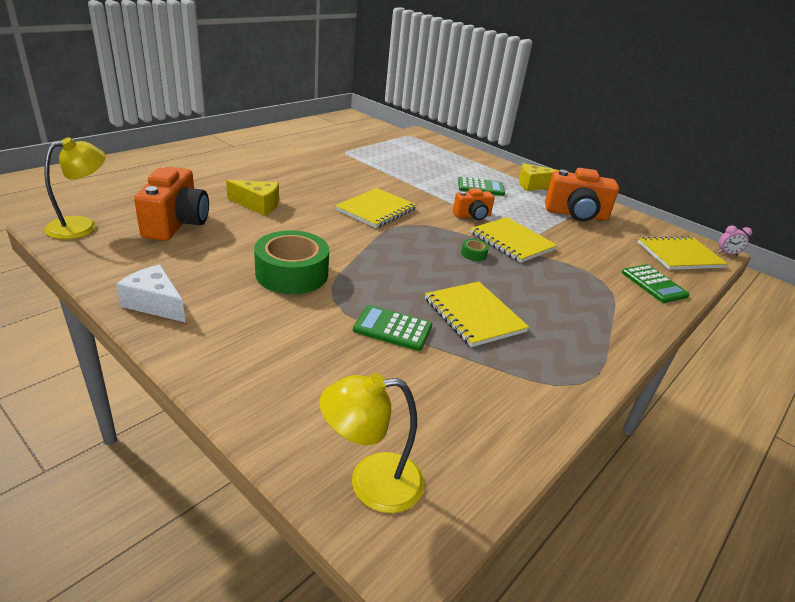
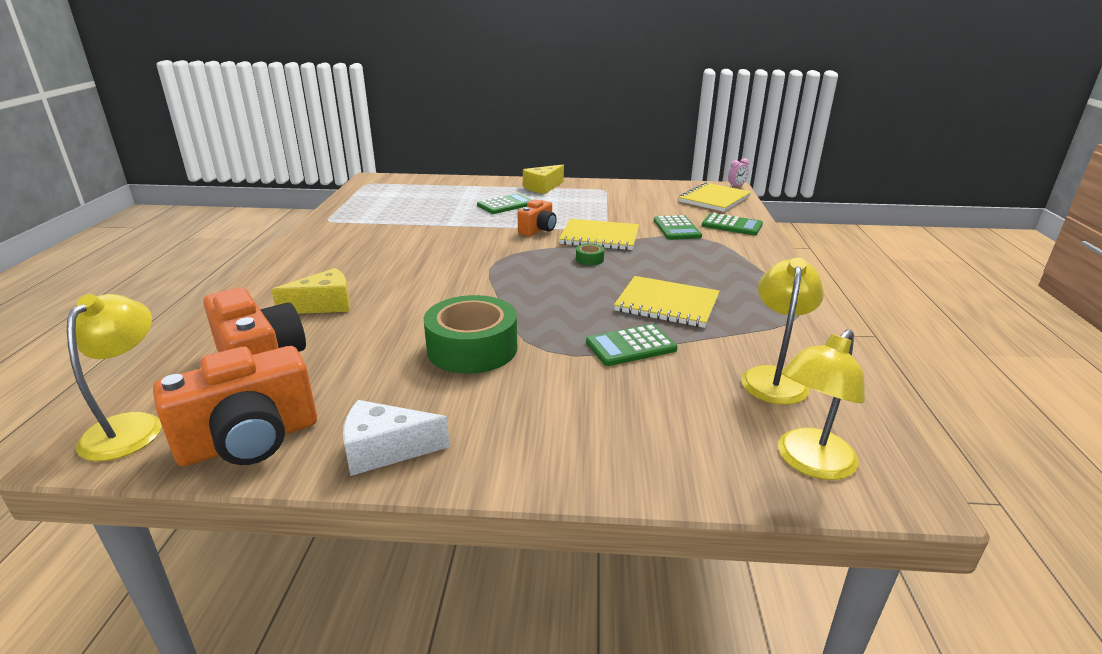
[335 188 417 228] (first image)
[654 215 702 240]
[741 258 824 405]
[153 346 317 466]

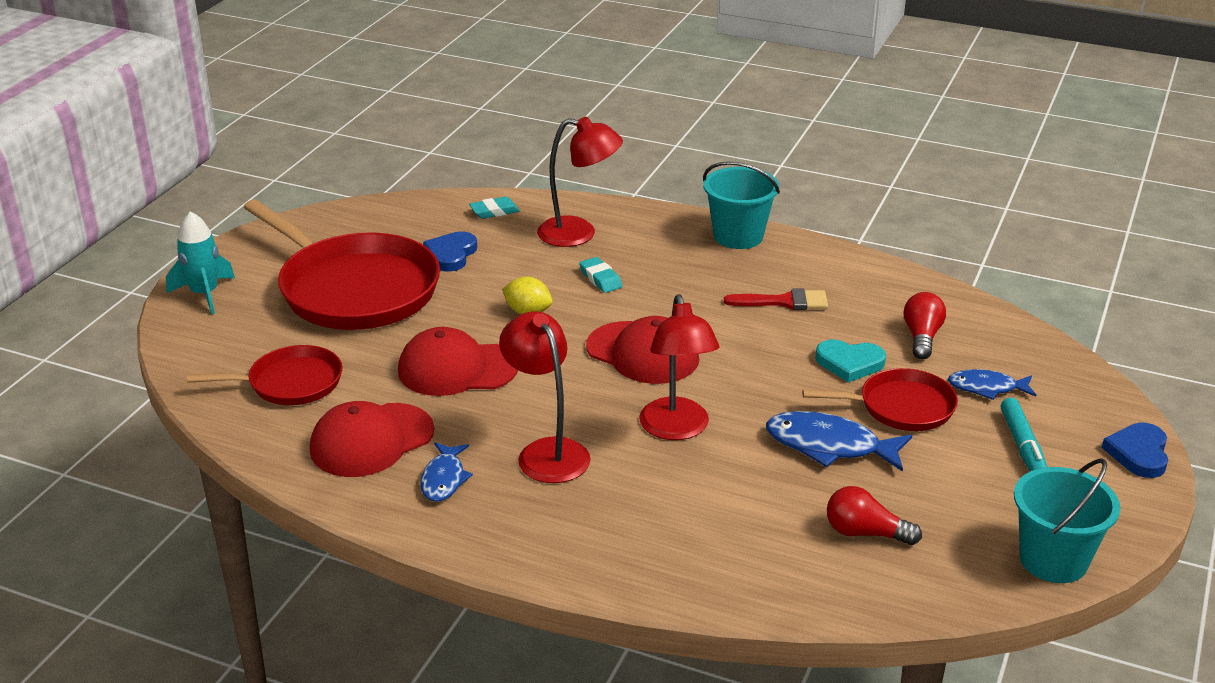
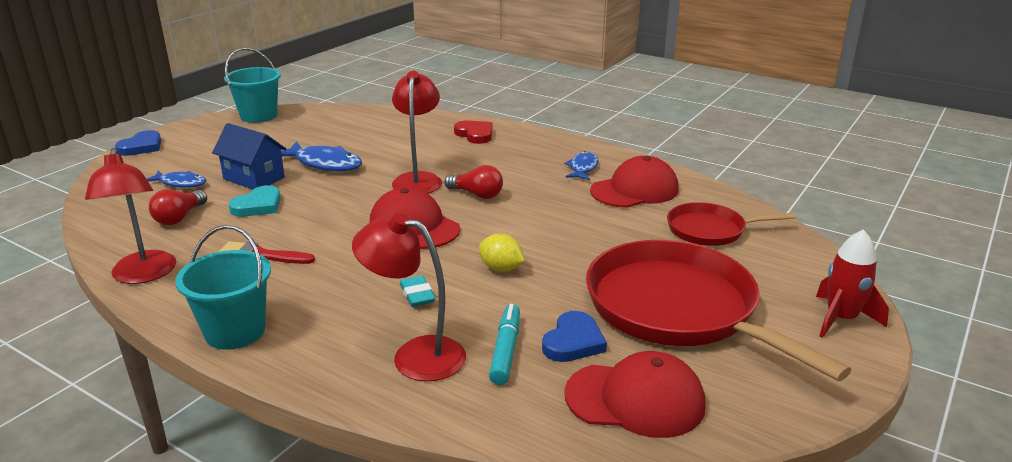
[469 197 520 219] (first image)
[454 121 493 144]
[564 351 705 438]
[85 148 176 284]
[444 165 503 199]
[489 304 520 385]
[212 123 286 189]
[816 229 889 338]
[228 185 281 217]

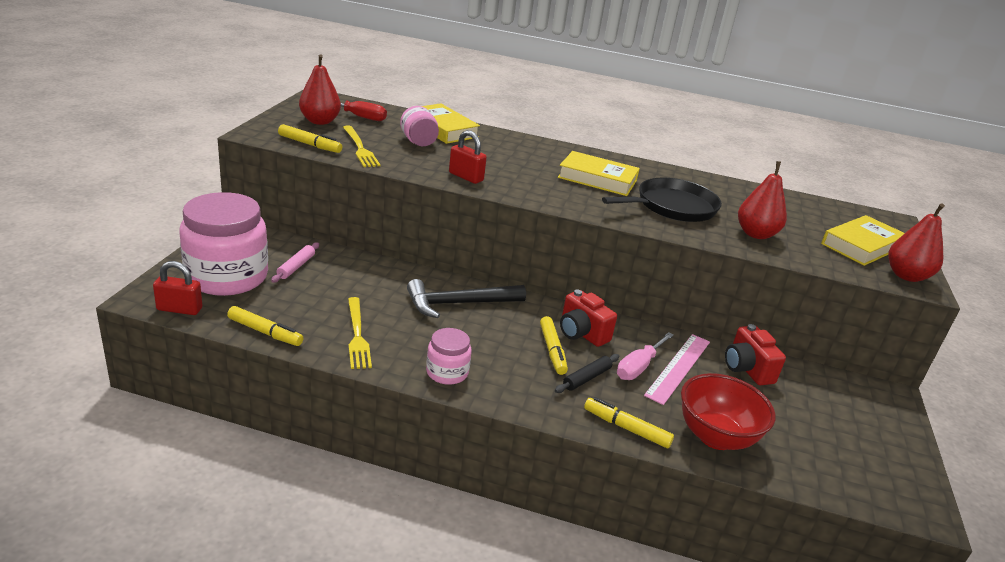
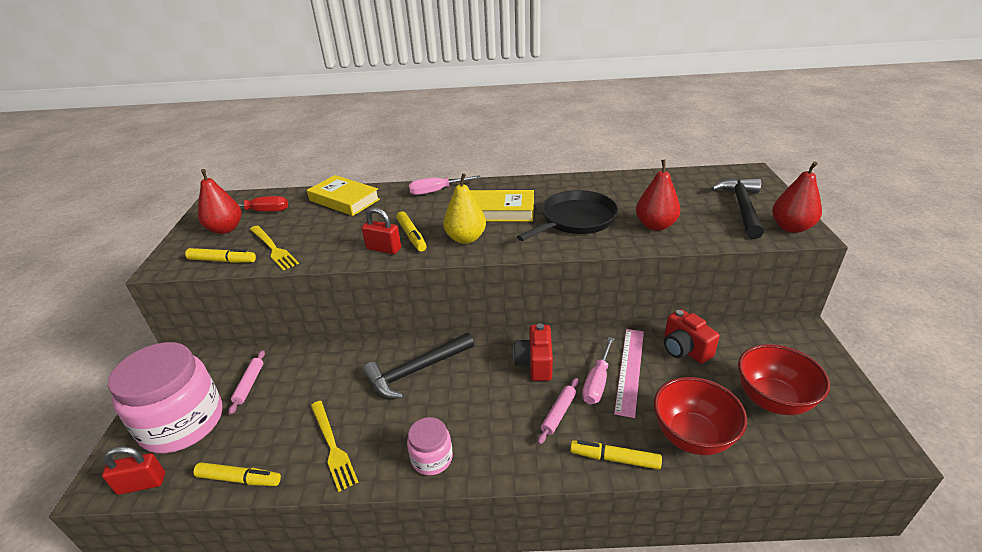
[400 106 439 146] (first image)
[409 175 481 195]
[443 173 486 244]
[738 344 830 415]
[396 211 427 252]
[711 178 764 239]
[537 378 578 444]
[513 323 553 381]

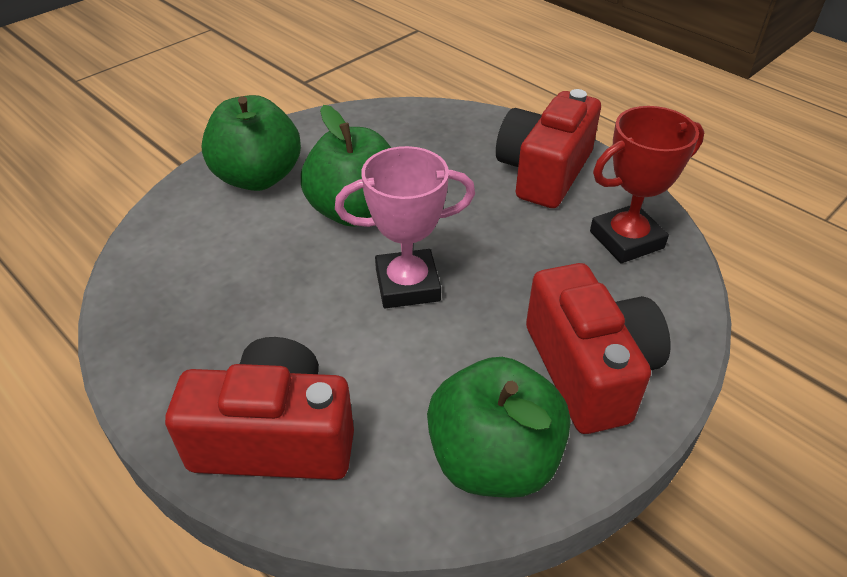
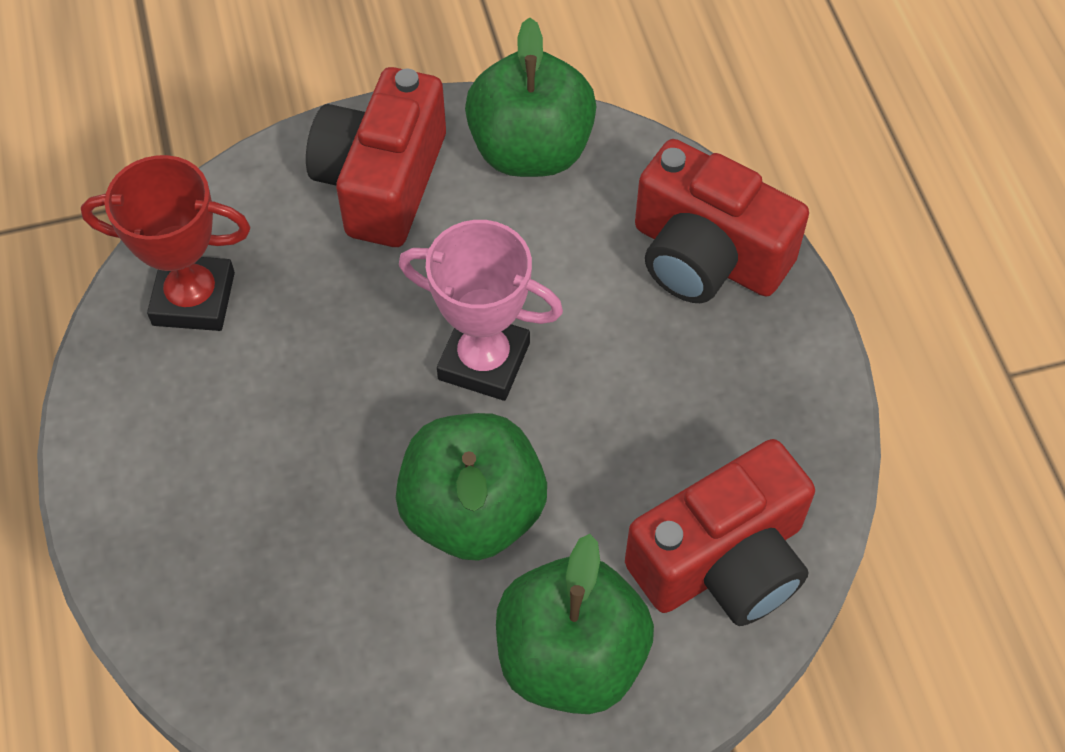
[625 439 815 626]

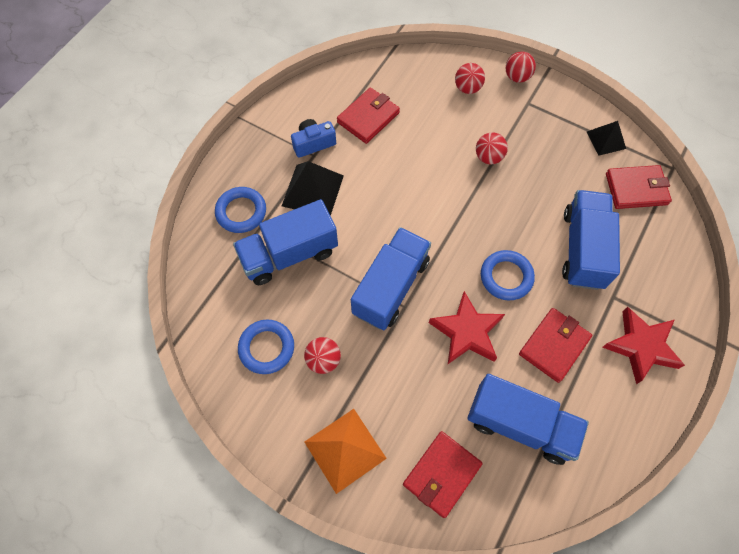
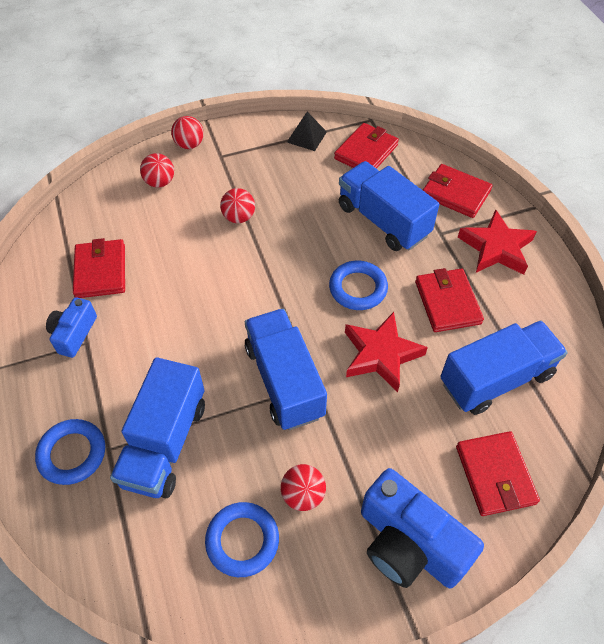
[282 161 344 216] (first image)
[423 164 493 218]
[361 468 484 588]

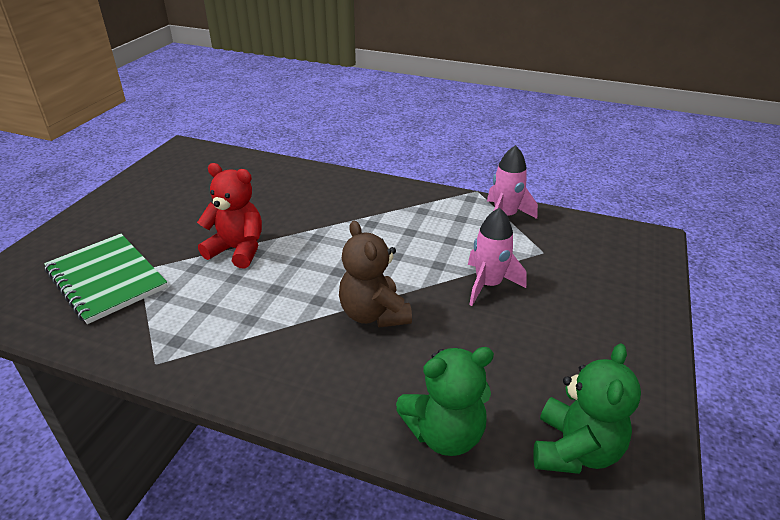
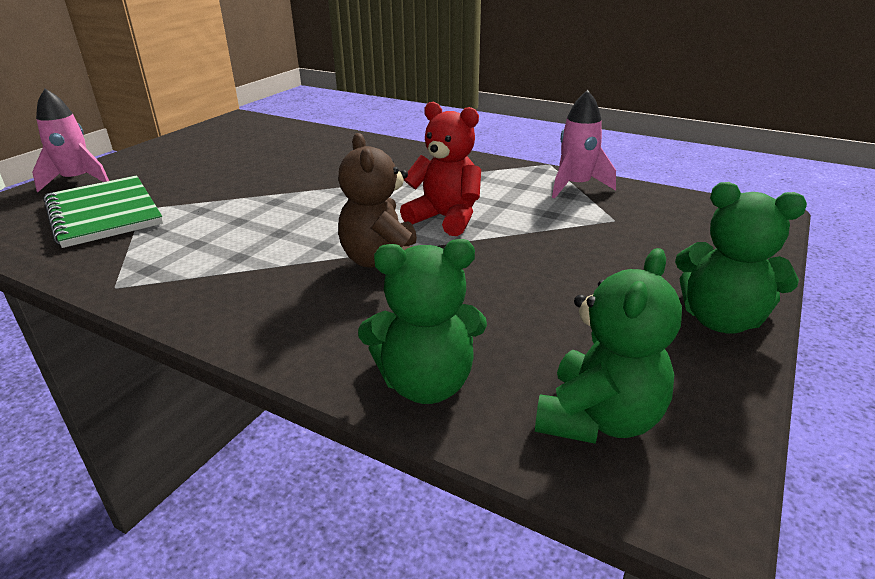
[675 182 807 334]
[400 102 481 236]
[32 89 109 192]

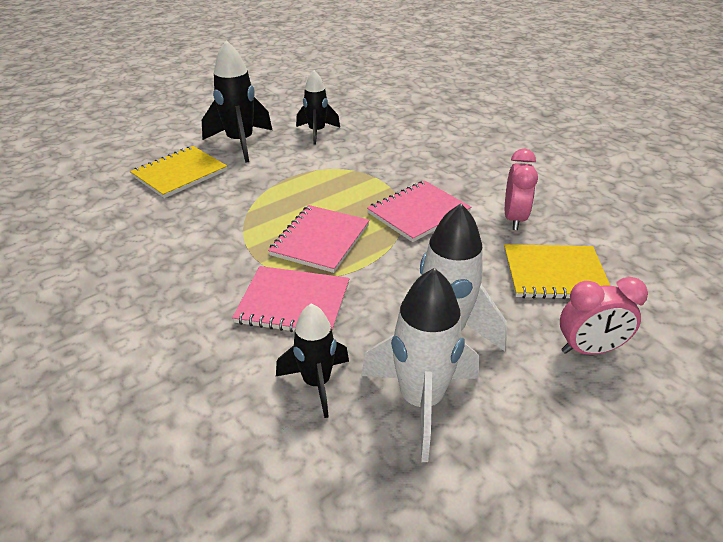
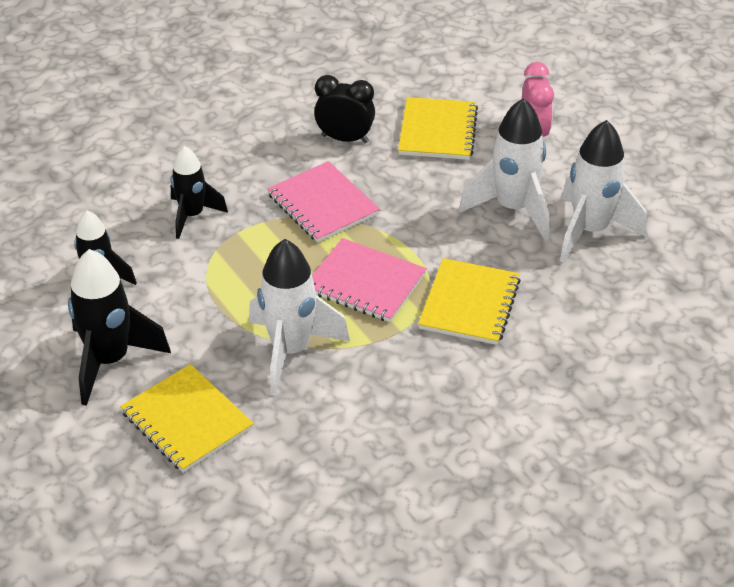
[249 239 350 395]
[171 146 228 239]
[418 258 521 345]
[314 75 375 143]

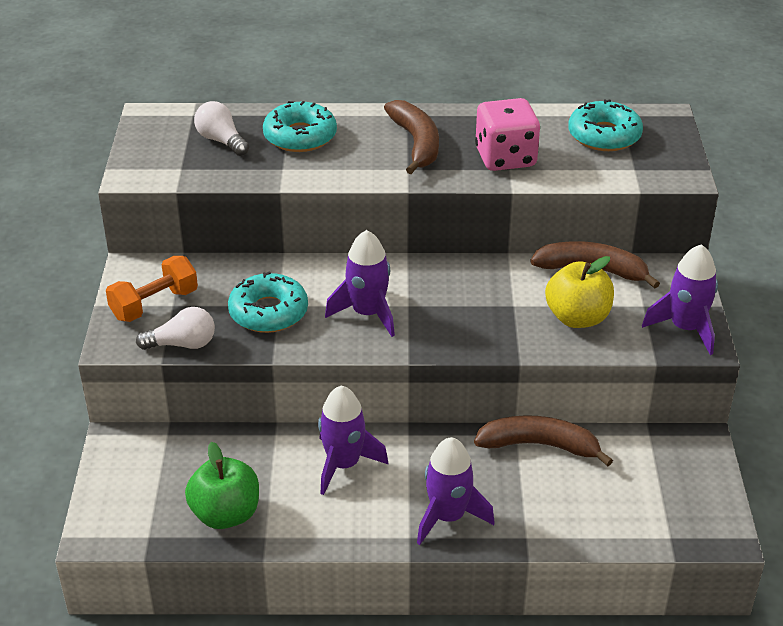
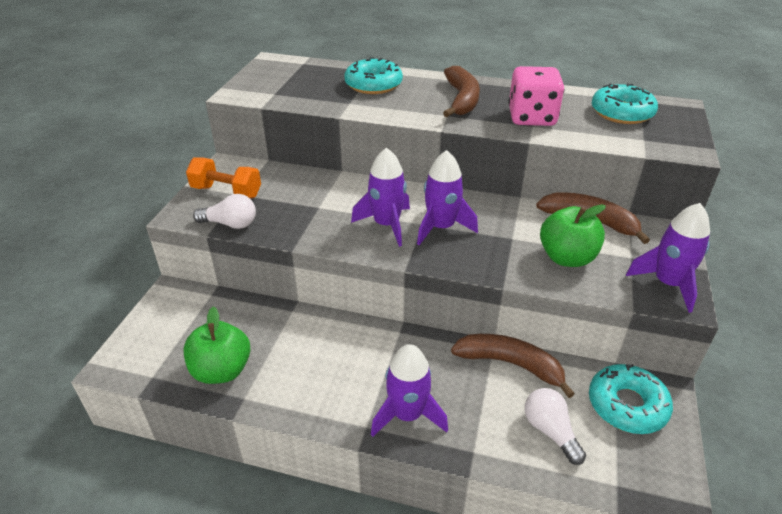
[525 388 586 465]
[589 364 673 434]
[417 150 478 245]
[540 204 606 267]
[186 157 261 199]

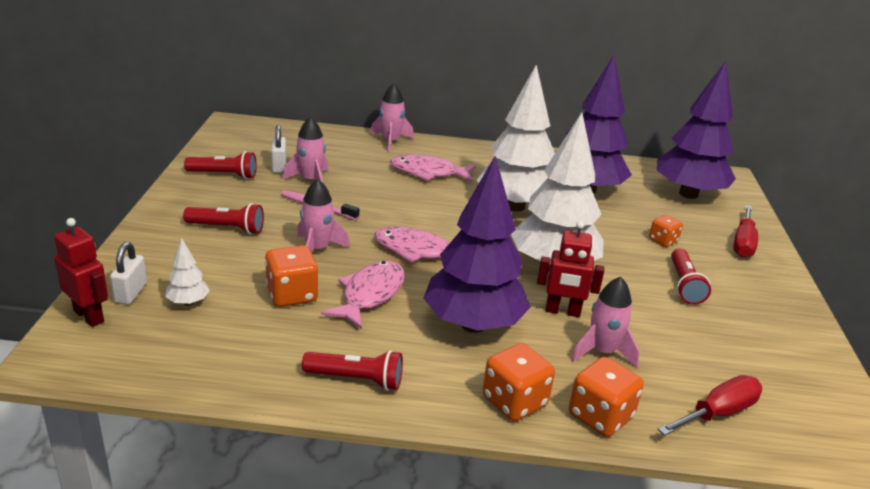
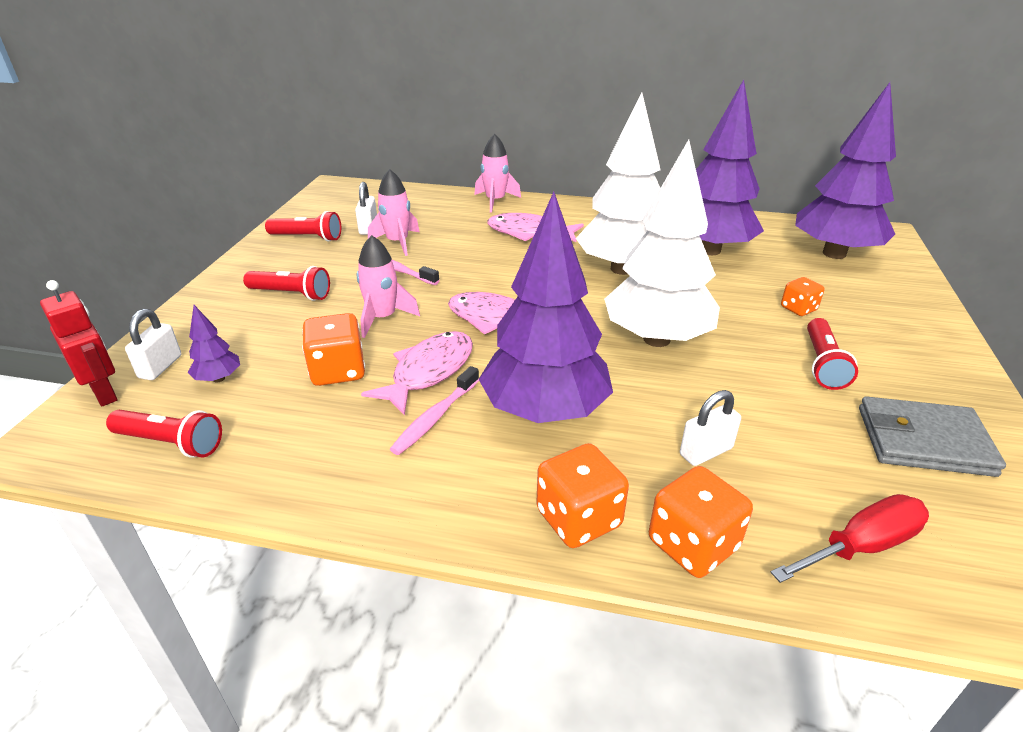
[537 221 604 317] (first image)
[733 205 758 258] (first image)
[390 366 479 455]
[859 396 1006 477]
[106 410 222 458]
[680 390 741 466]
[188 305 240 382]

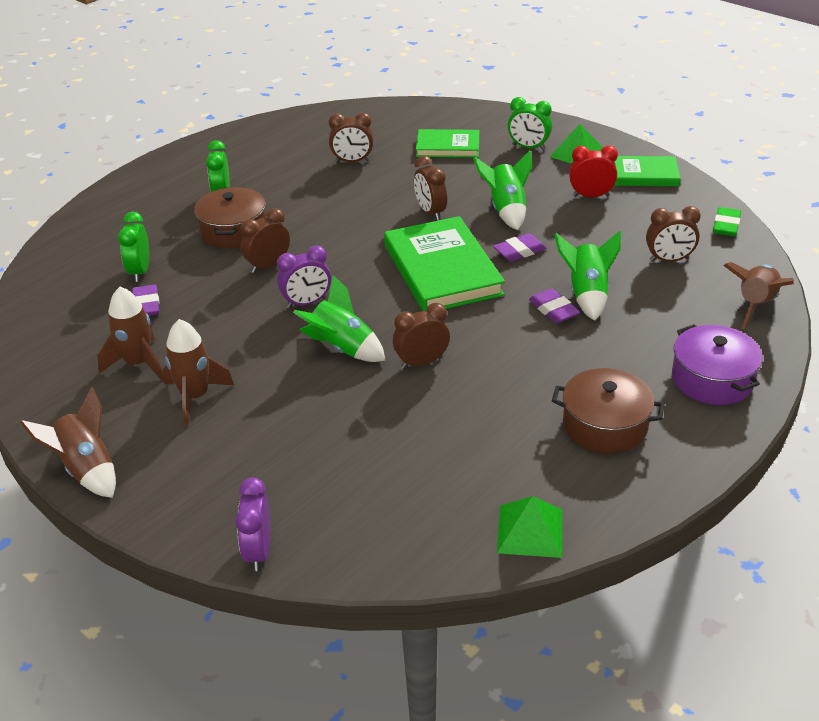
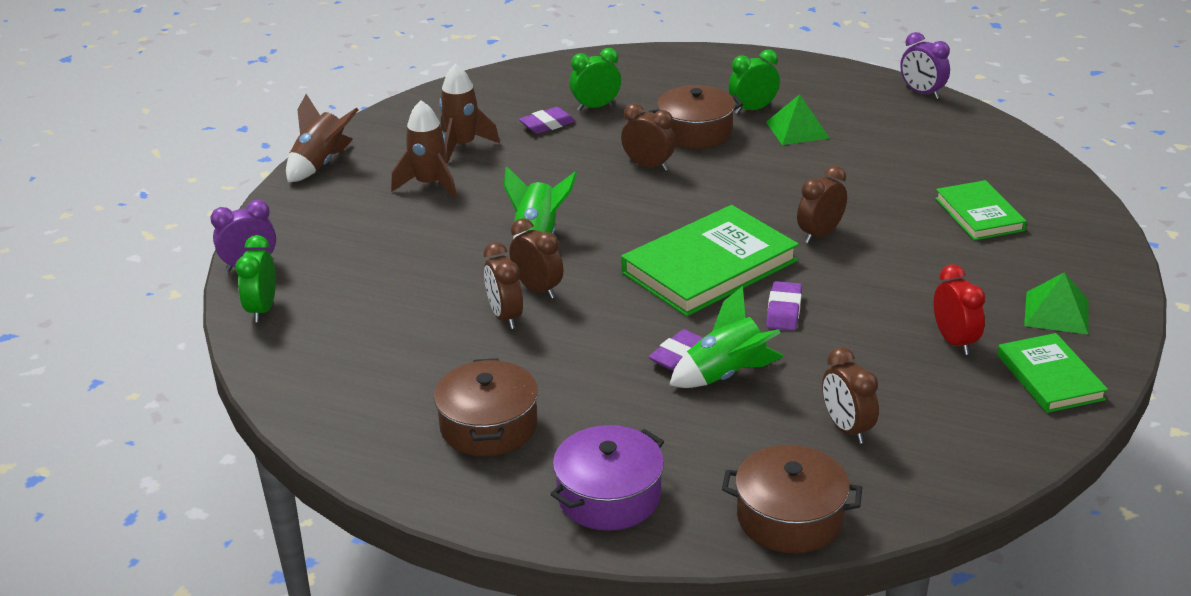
[473 150 532 230] (first image)
[713 207 741 236] (first image)
[900 32 950 99]
[484 242 523 329]
[766 94 830 145]
[235 235 276 322]
[722 445 862 553]
[766 281 802 331]

